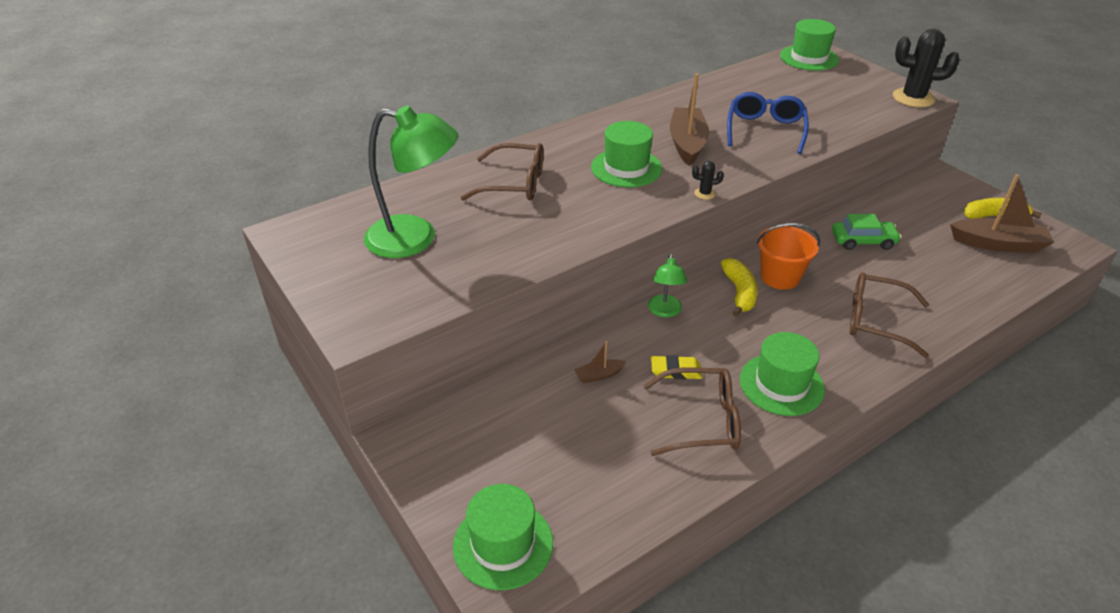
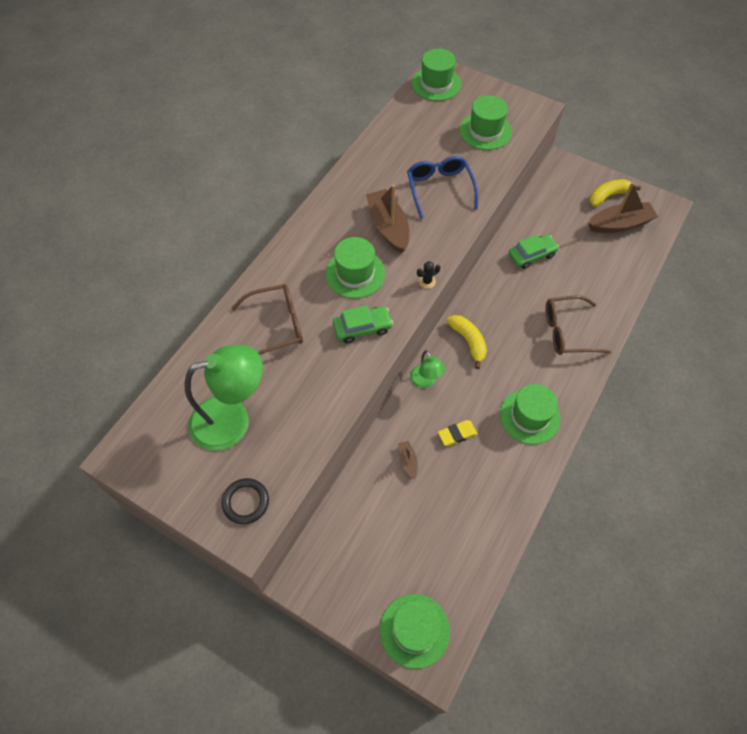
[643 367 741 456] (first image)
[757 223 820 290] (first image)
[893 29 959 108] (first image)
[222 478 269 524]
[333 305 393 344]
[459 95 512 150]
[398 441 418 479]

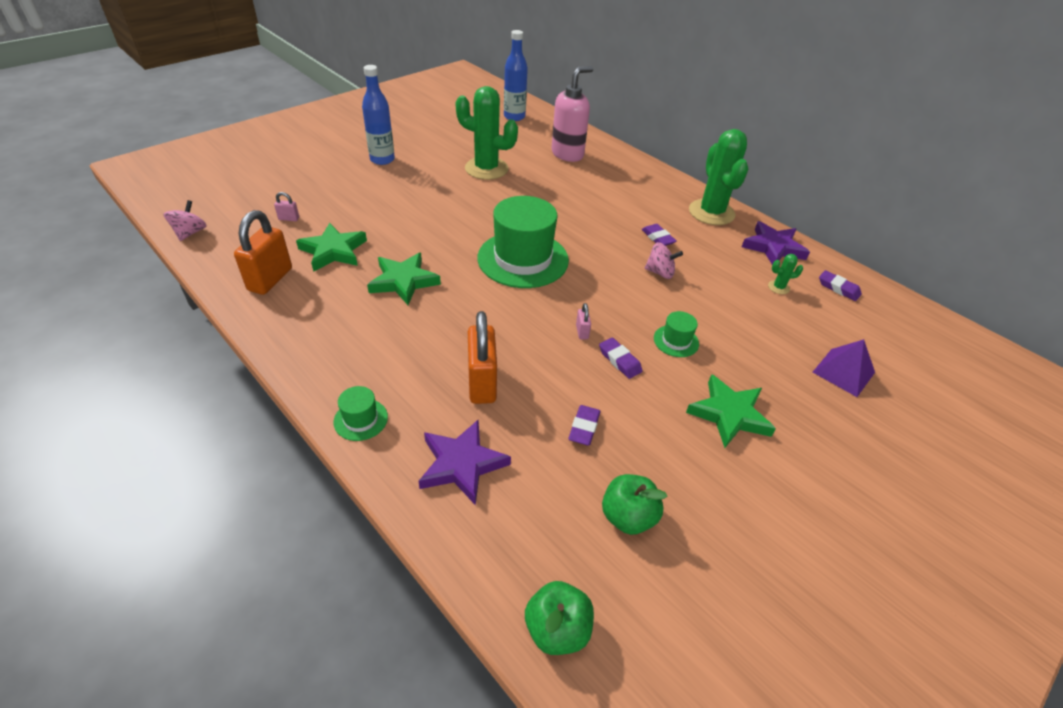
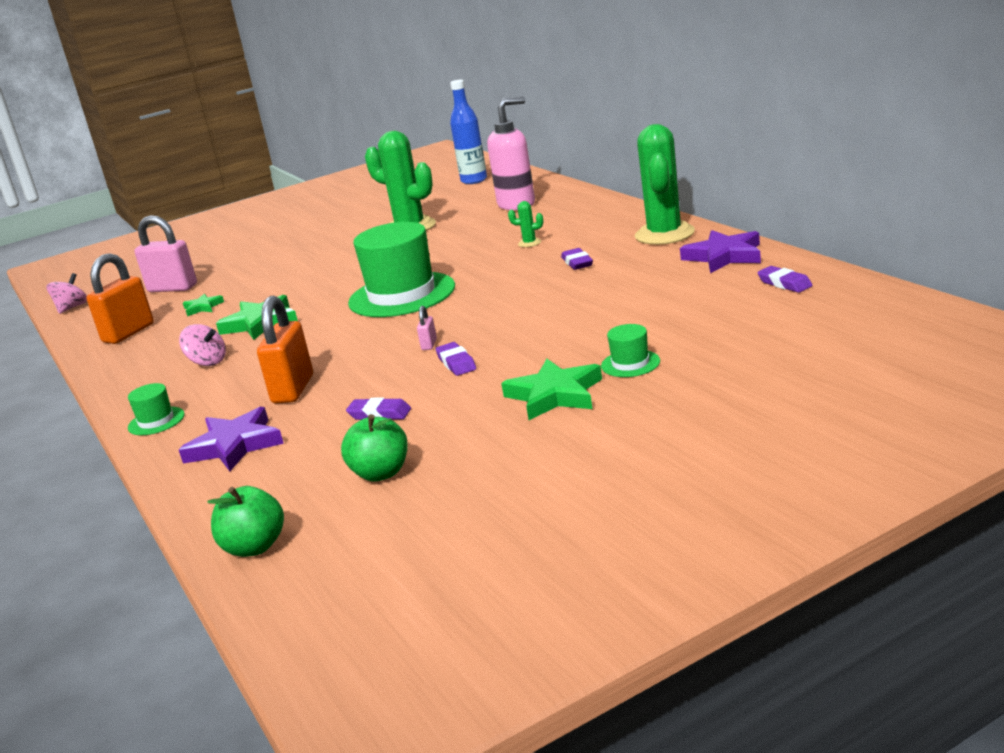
[362 65 395 165] (first image)
[813 339 875 397] (first image)
[179 324 226 366]
[601 324 660 377]
[508 201 543 247]
[346 397 411 420]
[134 215 197 292]
[183 294 224 316]

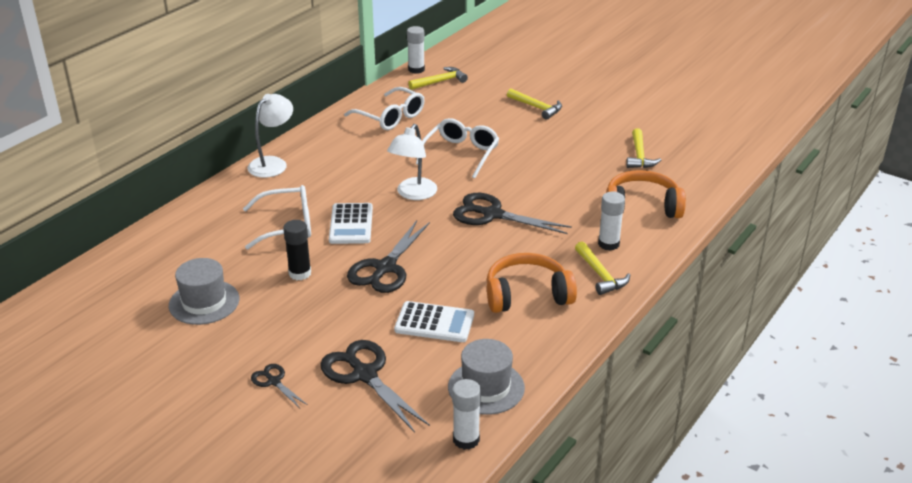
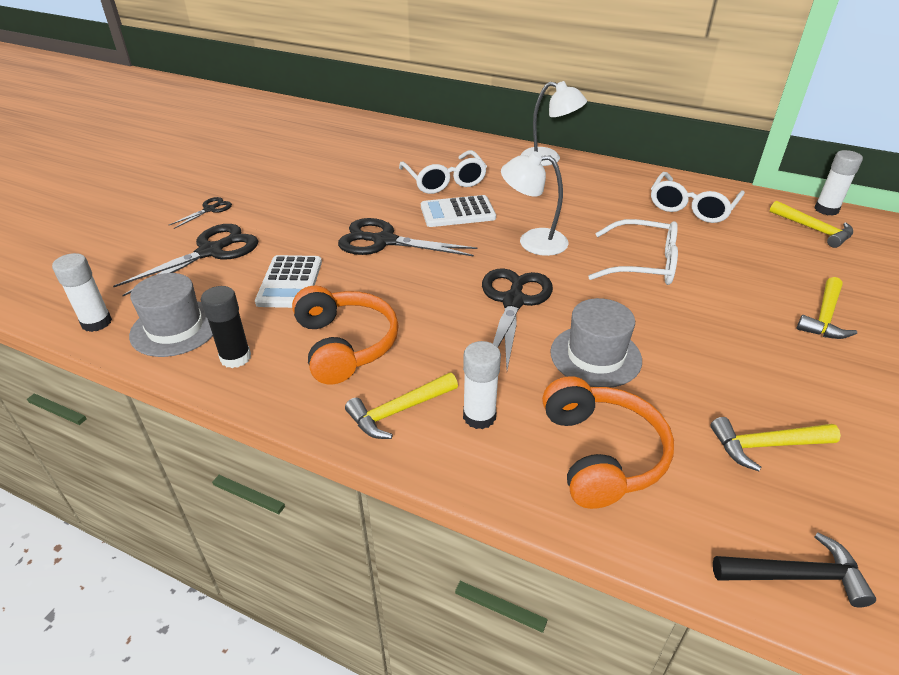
[713 532 876 608]
[550 298 642 388]
[201 286 251 368]

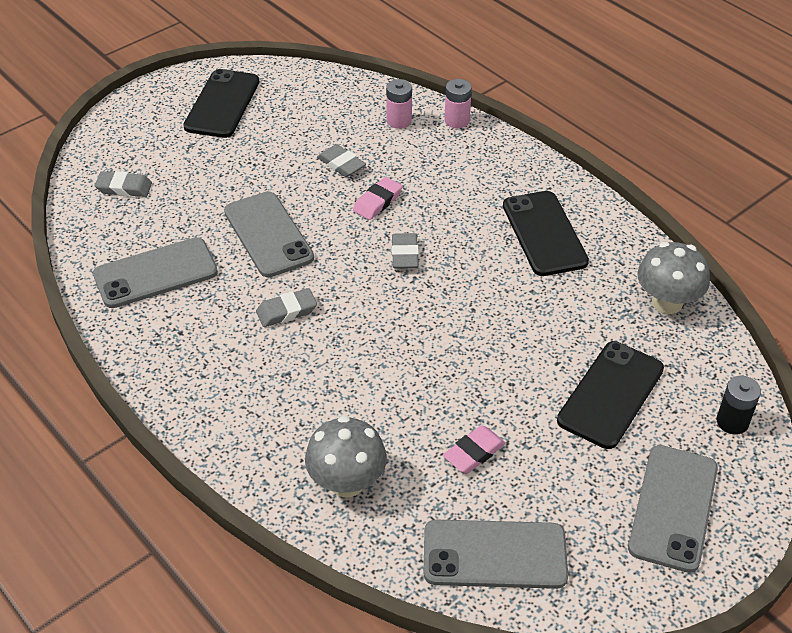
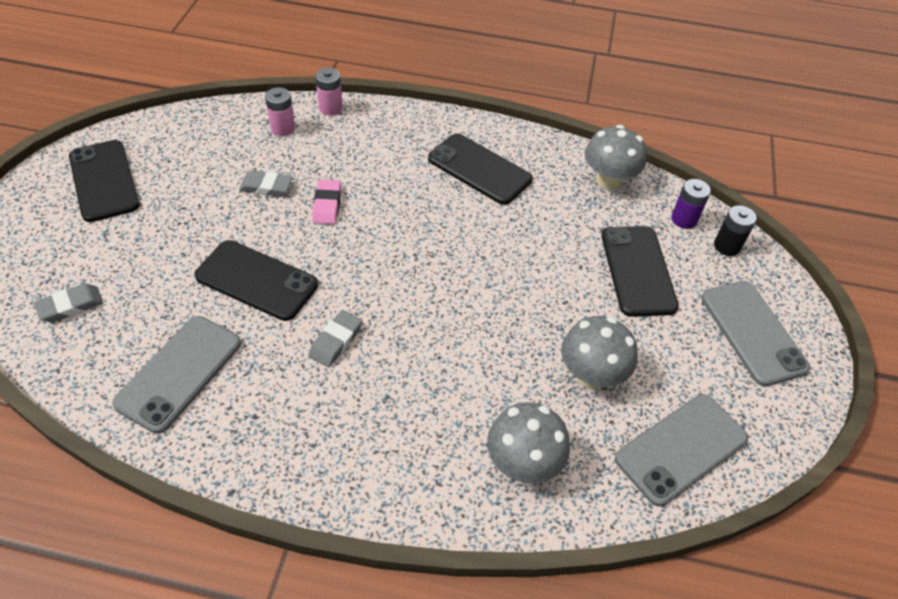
[392 233 419 269] (first image)
[671 179 711 229]
[561 316 638 389]
[194 240 318 321]

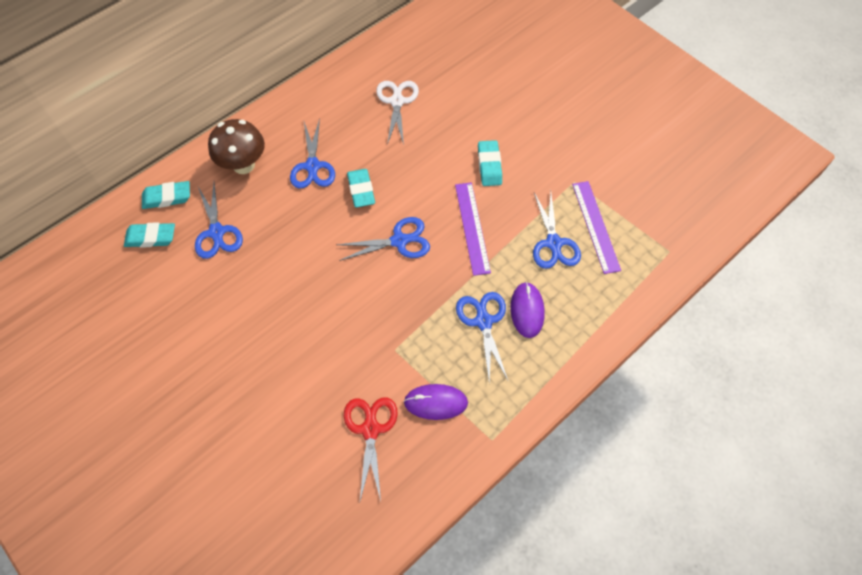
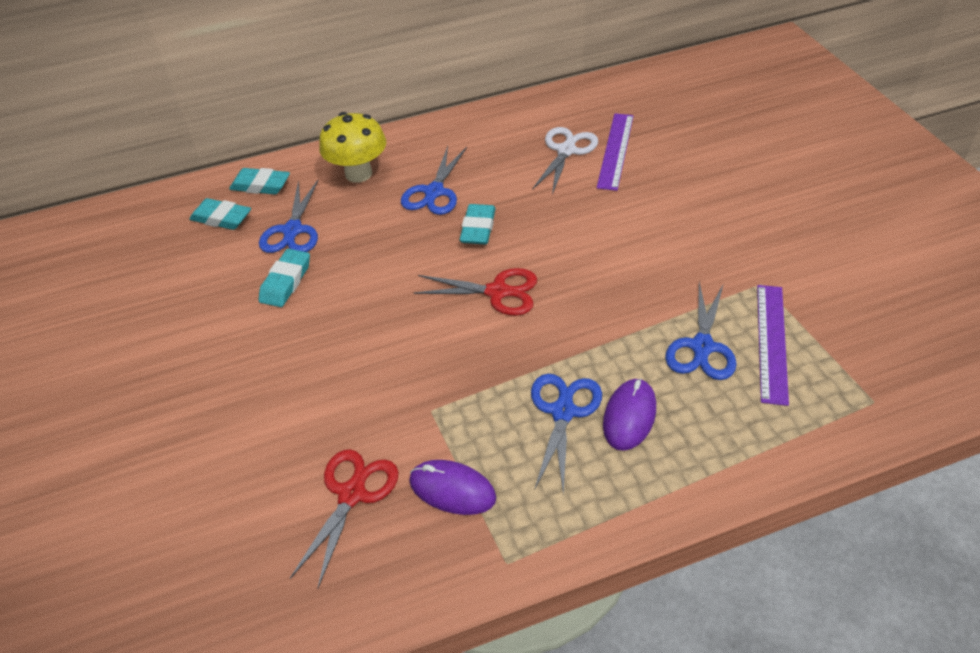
[597 113 634 191]
[259 249 310 307]
[319 112 386 183]
[413 268 537 316]

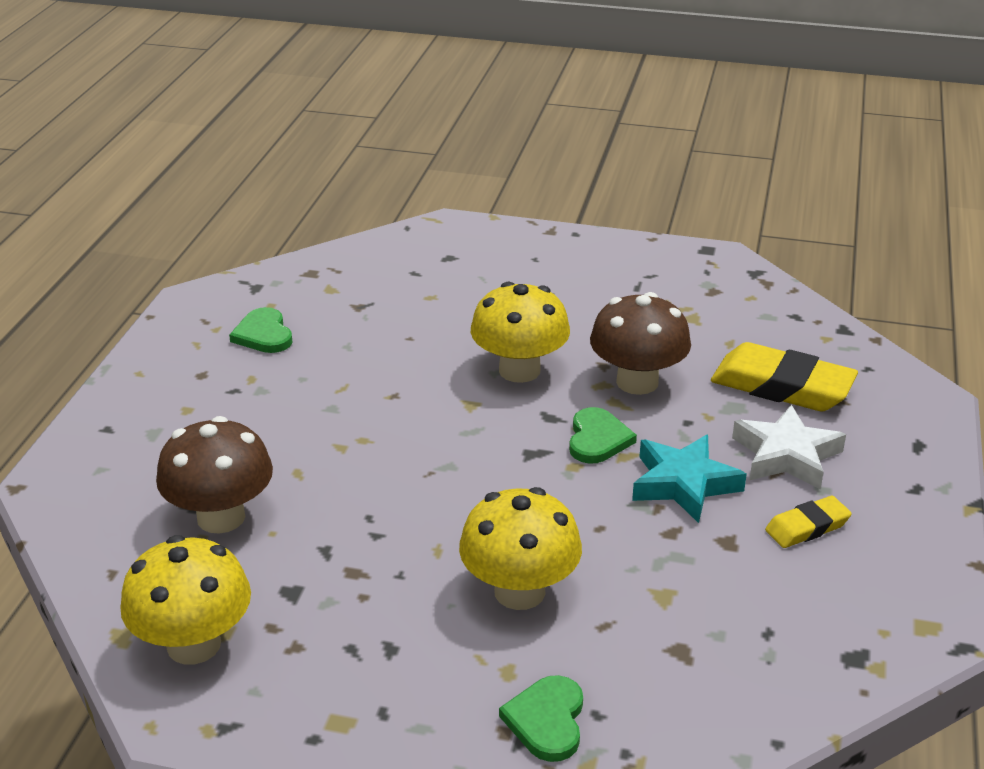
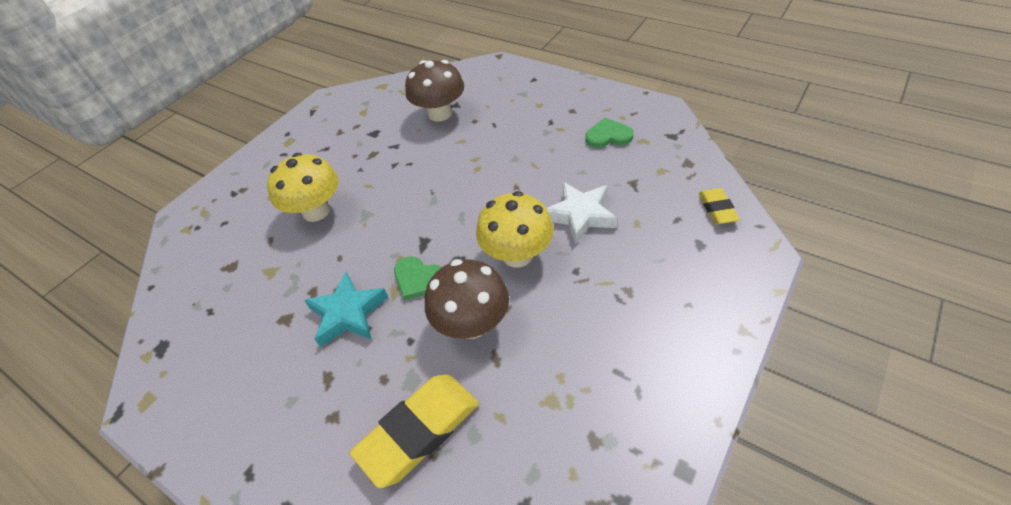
[120 535 251 665] (first image)
[499 675 583 762] (first image)
[546 182 618 244]
[699 188 740 224]

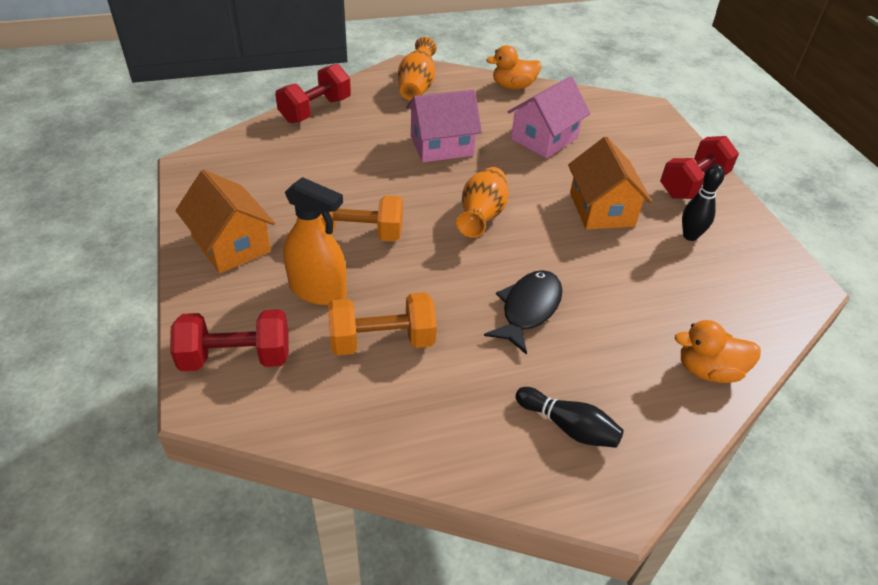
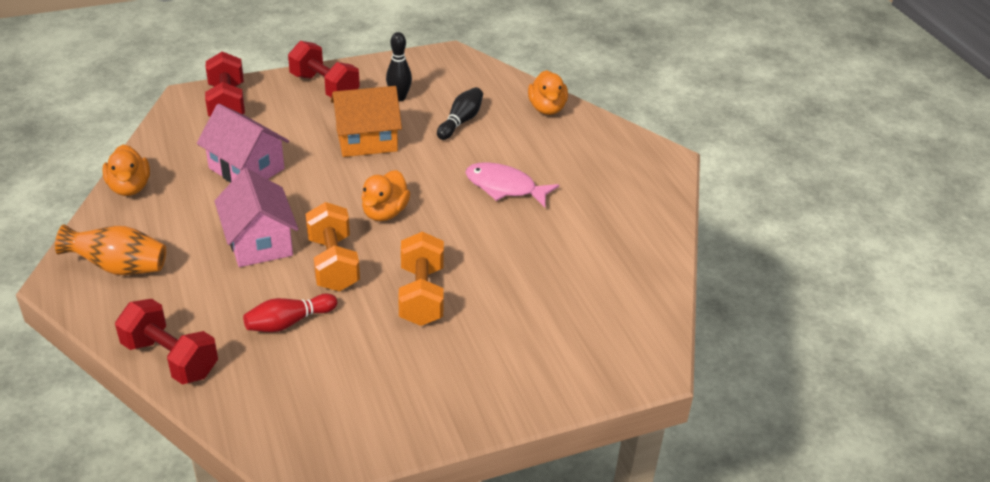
[175 170 275 273] (first image)
[283 177 347 305] (first image)
[243 294 337 332]
[205 51 245 117]
[305 202 360 291]
[437 87 483 140]
[362 170 411 221]
[465 162 559 207]

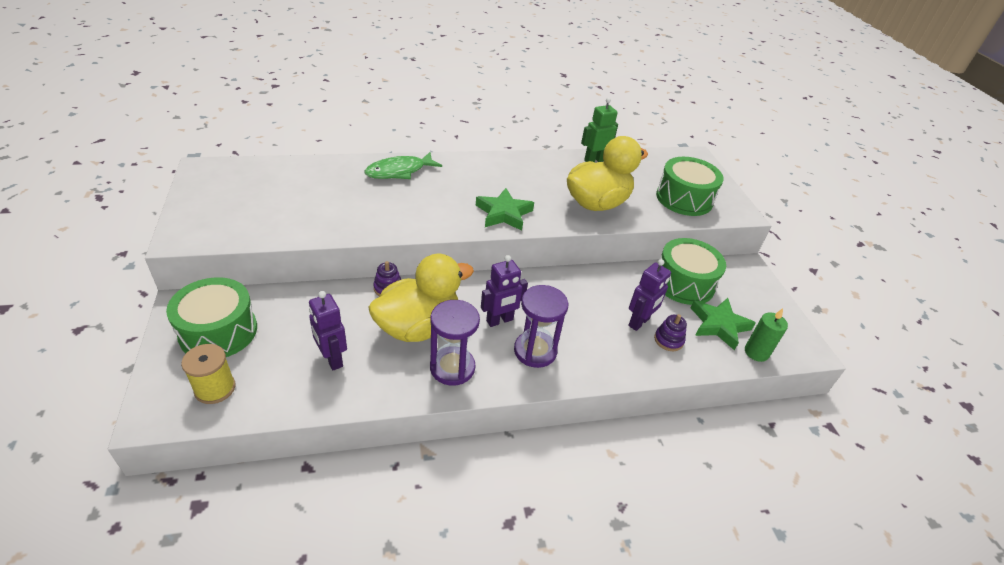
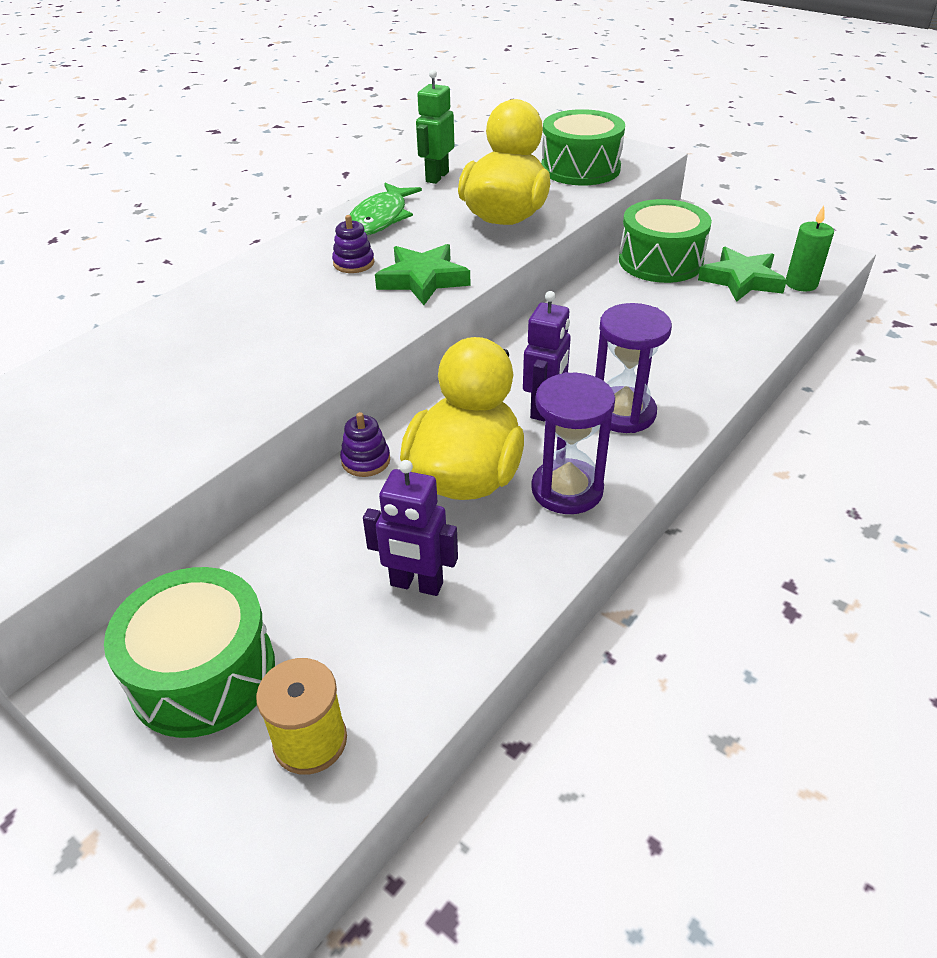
[628 259 671 331] (first image)
[350 183 422 235]
[332 215 374 273]

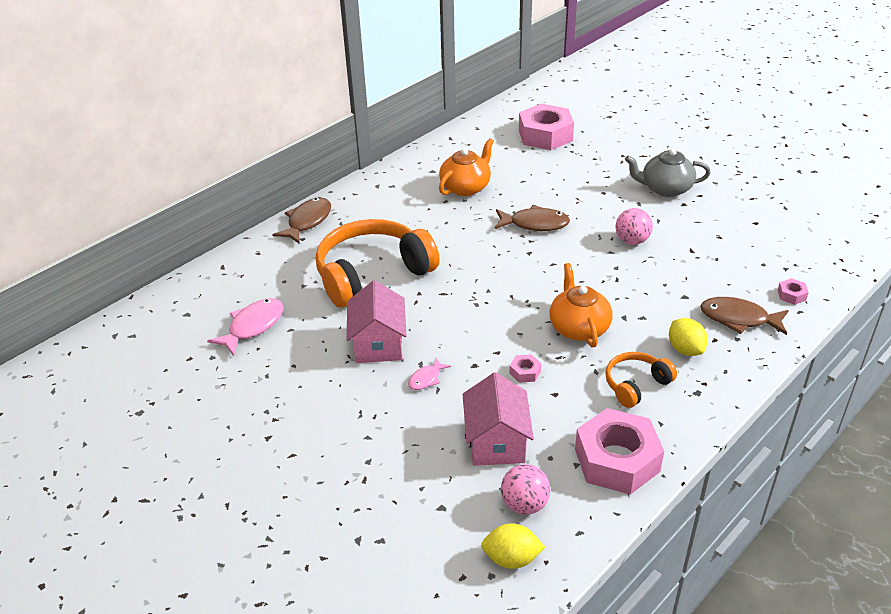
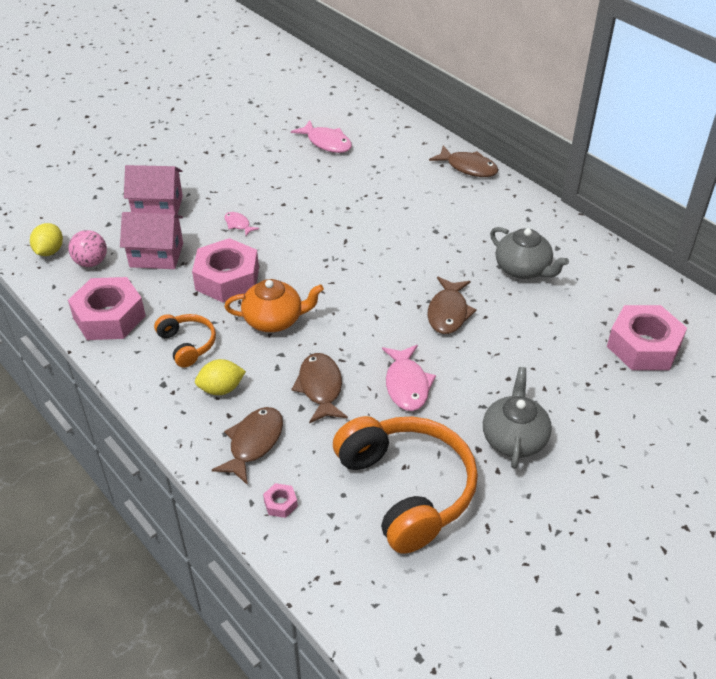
[291 353 348 423]
[333 416 478 554]
[124 165 183 215]
[382 345 436 411]
[490 227 569 279]
[192 238 259 302]

